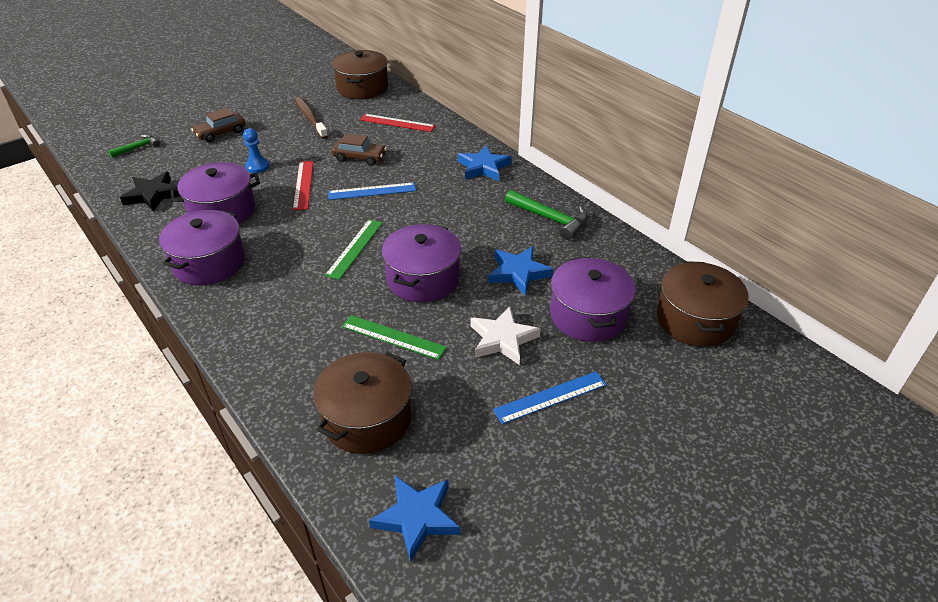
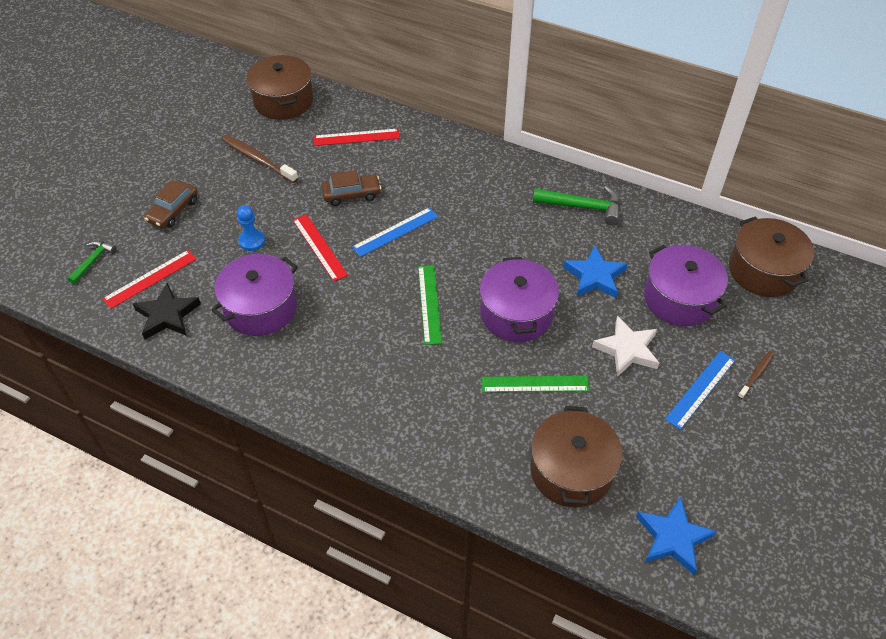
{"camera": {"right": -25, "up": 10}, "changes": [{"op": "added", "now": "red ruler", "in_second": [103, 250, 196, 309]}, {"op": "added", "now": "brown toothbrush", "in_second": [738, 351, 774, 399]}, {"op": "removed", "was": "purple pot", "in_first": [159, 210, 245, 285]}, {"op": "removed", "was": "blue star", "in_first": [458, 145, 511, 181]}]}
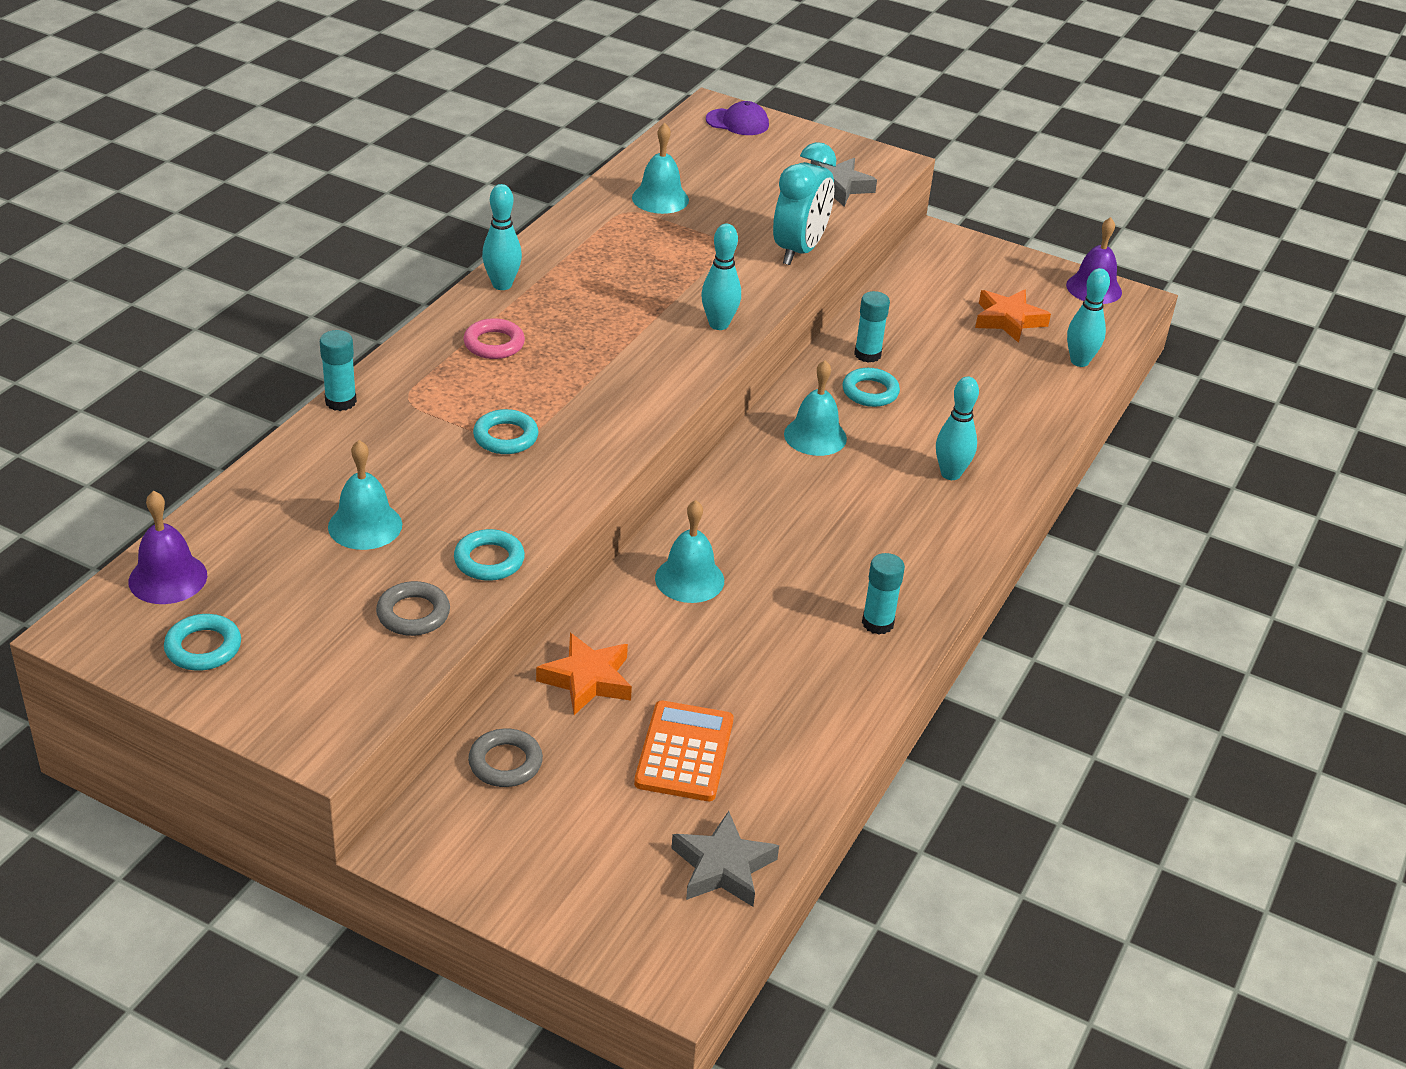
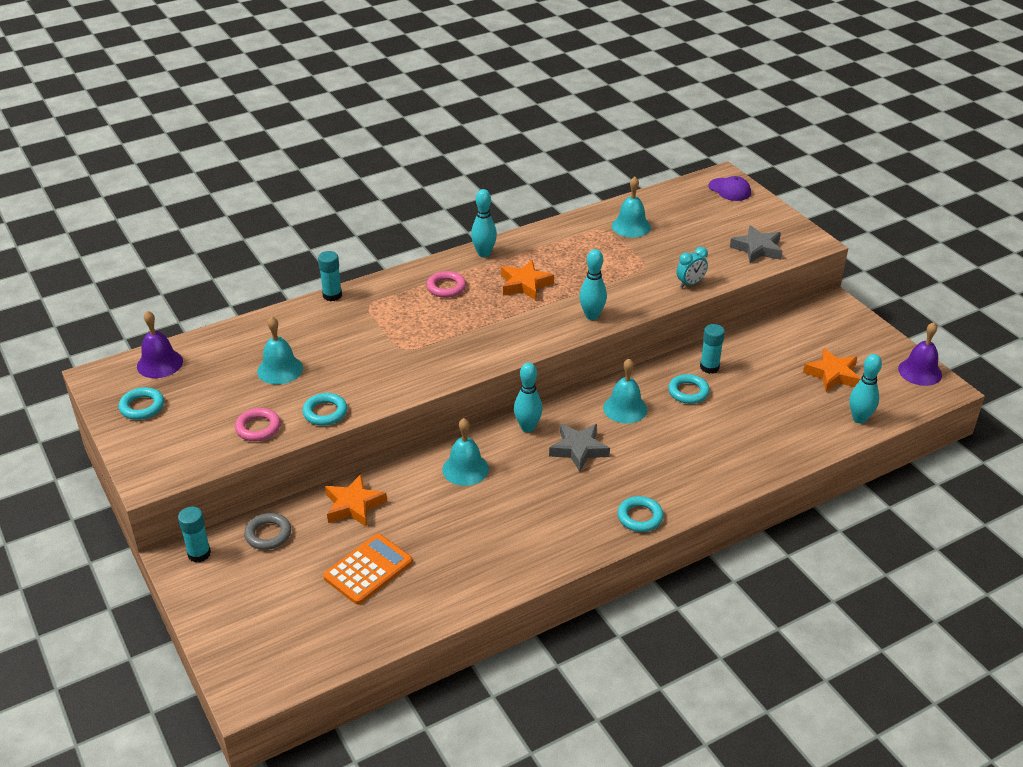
{"camera": {"right": 35, "up": 0}, "changes": [{"op": "moved", "was": "turquoise glue stick", "in_first": [862, 553, 905, 634], "in_second": [178, 507, 211, 562]}, {"op": "recoloured", "was": "grey ring", "now": "pink ring", "in_first": [376, 581, 450, 636], "in_second": [235, 408, 281, 441]}, {"op": "added", "now": "orange star", "in_second": [501, 260, 554, 300]}, {"op": "moved", "was": "turquoise bowling pin", "in_first": [936, 377, 979, 480], "in_second": [514, 363, 542, 432]}, {"op": "moved", "was": "grey star", "in_first": [671, 811, 779, 907], "in_second": [549, 424, 610, 471]}, {"op": "moved", "was": "turquoise ring", "in_first": [473, 409, 538, 454], "in_second": [617, 496, 664, 532]}, {"op": "resized", "was": "turquoise clock", "in_first": [773, 142, 836, 265], "in_second": [676, 247, 708, 288], "ratio": 0.53}]}
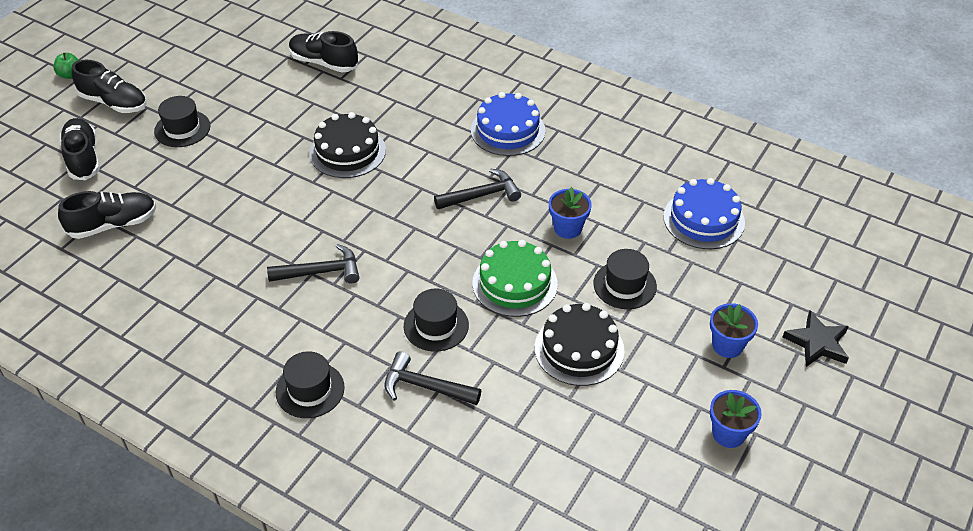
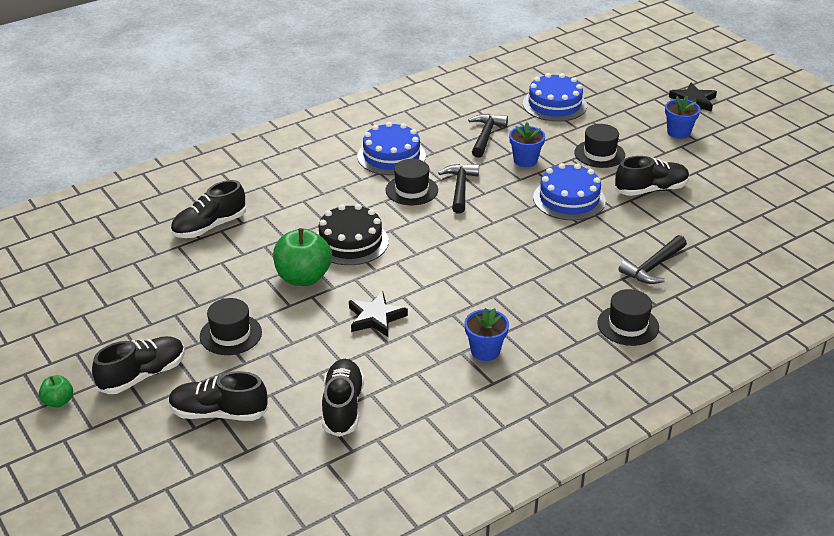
{"camera": {"right": -65, "up": -10}, "changes": [{"op": "added", "now": "green apple", "in_second": [273, 228, 332, 286]}, {"op": "added", "now": "black star", "in_second": [349, 291, 408, 337]}, {"op": "moved", "was": "black hat", "in_first": [404, 289, 469, 352], "in_second": [385, 159, 438, 205]}, {"op": "moved", "was": "blue flower pot", "in_first": [710, 390, 762, 448], "in_second": [465, 308, 509, 361]}, {"op": "moved", "was": "black hammer", "in_first": [267, 244, 359, 283], "in_second": [468, 114, 508, 158]}, {"op": "recoloured", "was": "green cake", "now": "blue cake", "in_first": [472, 240, 558, 317], "in_second": [533, 163, 606, 221]}, {"op": "replaced", "was": "black cake", "now": "black shoe", "in_first": [535, 303, 624, 386], "in_second": [615, 156, 689, 196]}]}
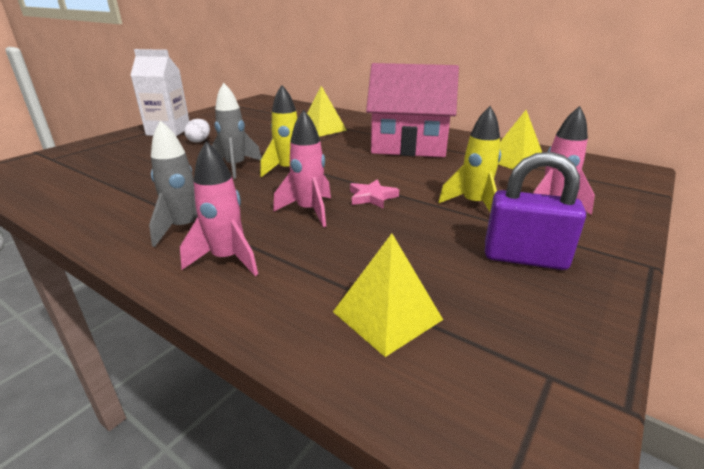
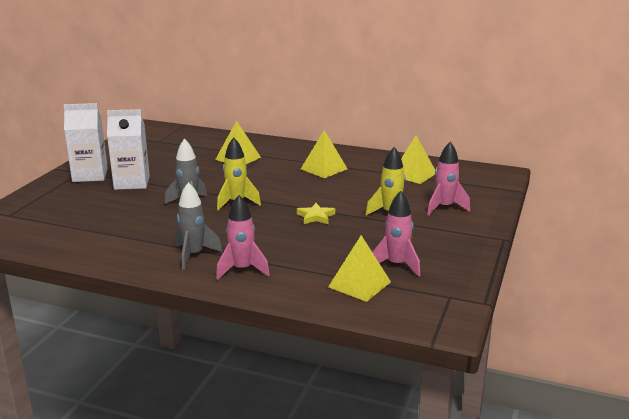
{"camera": {"right": -15, "up": -5}, "changes": [{"op": "replaced", "was": "white egg", "now": "white carton", "in_first": [184, 119, 210, 143], "in_second": [107, 109, 150, 190]}, {"op": "recoloured", "was": "pink star", "now": "yellow star", "in_first": [350, 179, 399, 209], "in_second": [297, 203, 335, 224]}, {"op": "replaced", "was": "pink house", "now": "yellow pyramid", "in_first": [366, 63, 459, 157], "in_second": [301, 130, 348, 178]}, {"op": "moved", "was": "pink rocket", "in_first": [273, 110, 331, 227], "in_second": [372, 191, 420, 277]}, {"op": "removed", "was": "purple padlock", "in_first": [485, 152, 586, 270]}]}
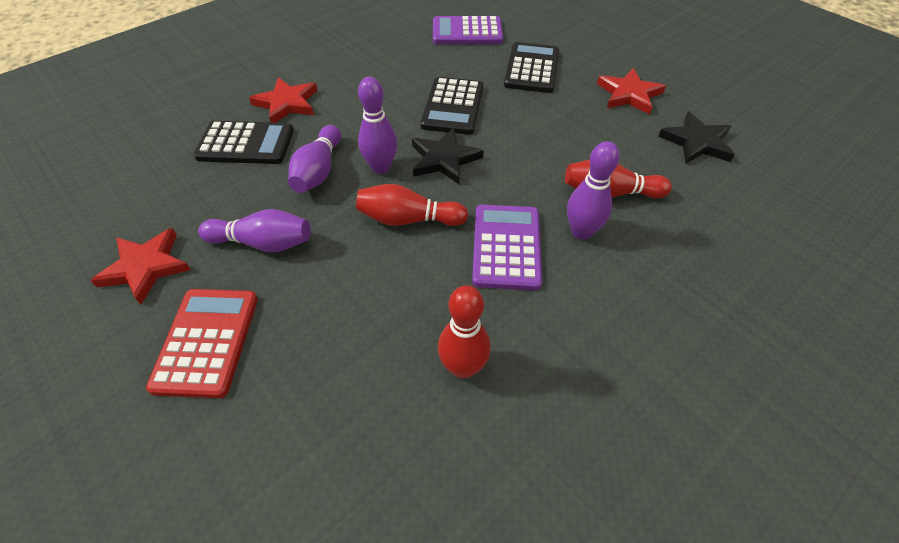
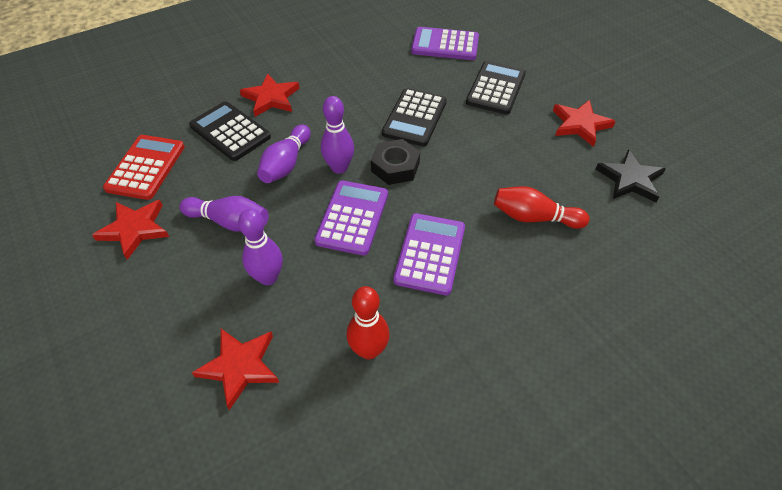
{"camera": {"right": 10, "up": 0}, "changes": [{"op": "moved", "was": "red calculator", "in_first": [146, 289, 258, 398], "in_second": [103, 135, 185, 200]}, {"op": "turned", "was": "black calculator", "in_first": [193, 121, 294, 164], "in_second": [189, 101, 271, 161], "clockwise": -150}, {"op": "added", "now": "red star", "in_second": [192, 329, 279, 410]}, {"op": "moved", "was": "purple bowling pin", "in_first": [567, 141, 620, 240], "in_second": [238, 209, 283, 285]}, {"op": "replaced", "was": "red bowling pin", "now": "purple calculator", "in_first": [356, 184, 468, 226], "in_second": [314, 180, 388, 256]}, {"op": "replaced", "was": "black star", "now": "black nut", "in_first": [412, 128, 484, 184], "in_second": [371, 139, 420, 185]}]}
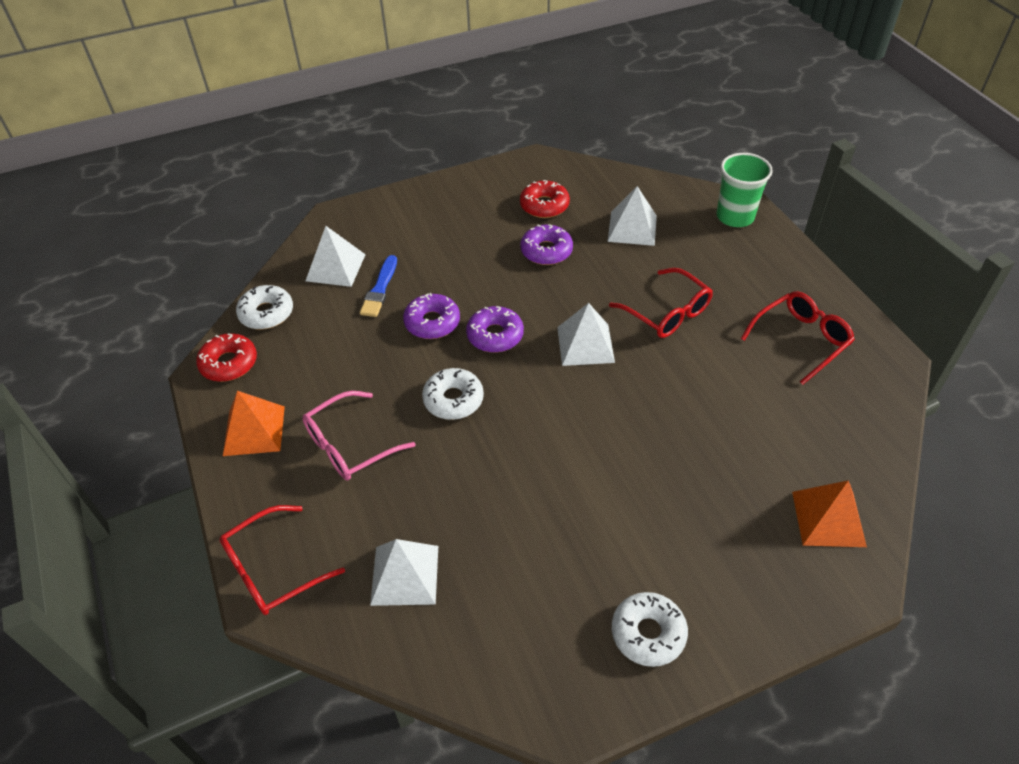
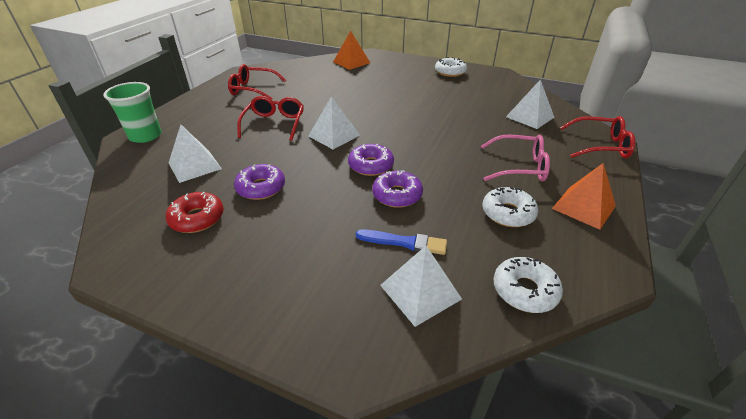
{"camera": {"right": -135, "up": -10}, "changes": [{"op": "turned", "was": "blue brush", "in_first": [360, 255, 397, 317], "in_second": [356, 229, 447, 255], "clockwise": 45}, {"op": "moved", "was": "white donut", "in_first": [422, 368, 484, 420], "in_second": [482, 187, 538, 227]}, {"op": "removed", "was": "red donut", "in_first": [196, 333, 257, 382]}]}
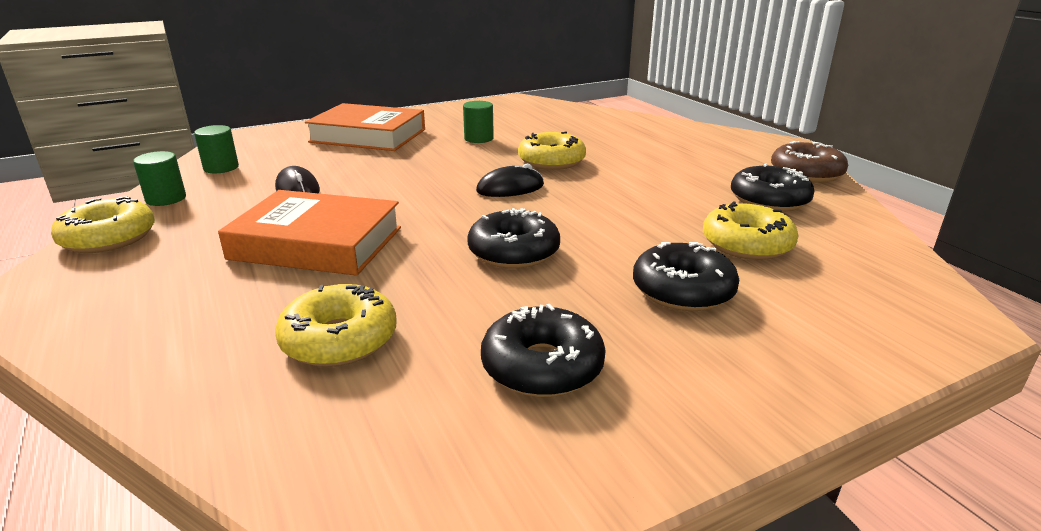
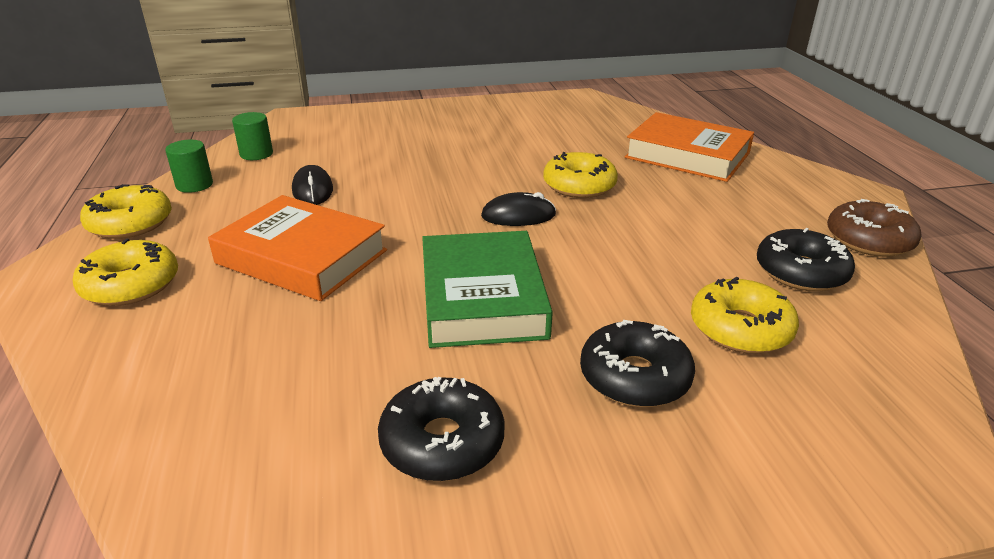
{"camera": {"right": 15, "up": 5}, "changes": [{"op": "moved", "was": "yellow donut", "in_first": [275, 284, 397, 367], "in_second": [73, 238, 178, 306]}, {"op": "replaced", "was": "black donut", "now": "green book", "in_first": [467, 208, 560, 269], "in_second": [422, 231, 553, 348]}, {"op": "moved", "was": "orange book", "in_first": [305, 103, 425, 151], "in_second": [625, 112, 754, 182]}, {"op": "removed", "was": "green cylinder", "in_first": [463, 101, 494, 143]}]}
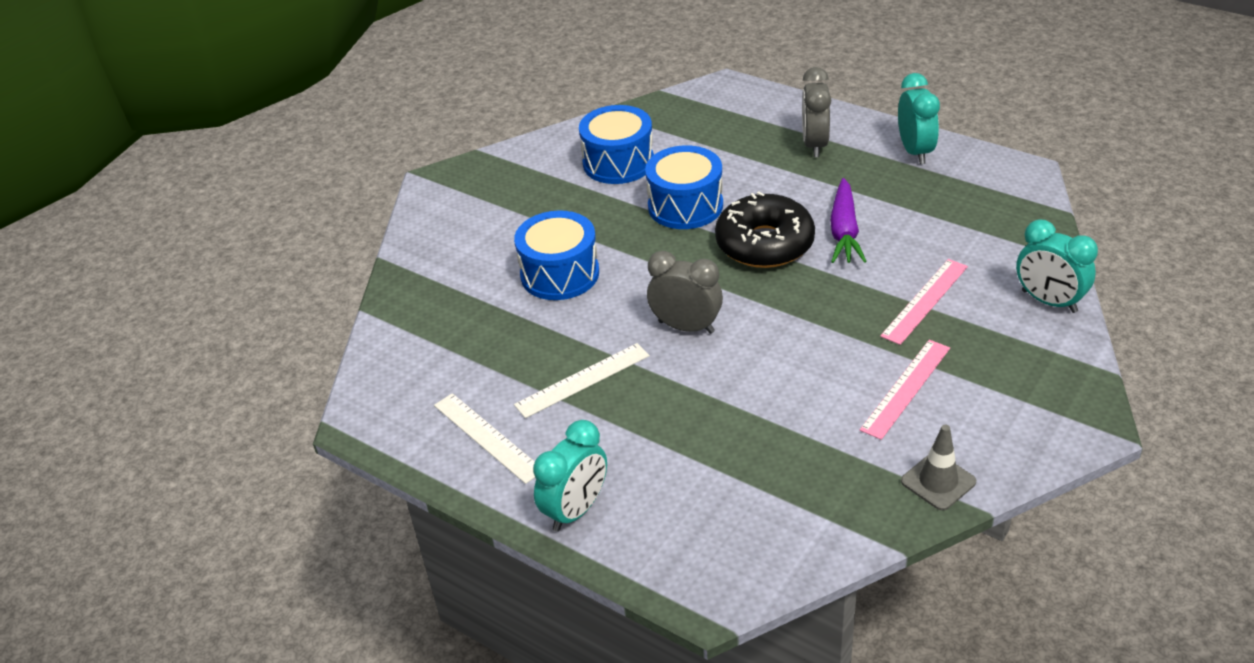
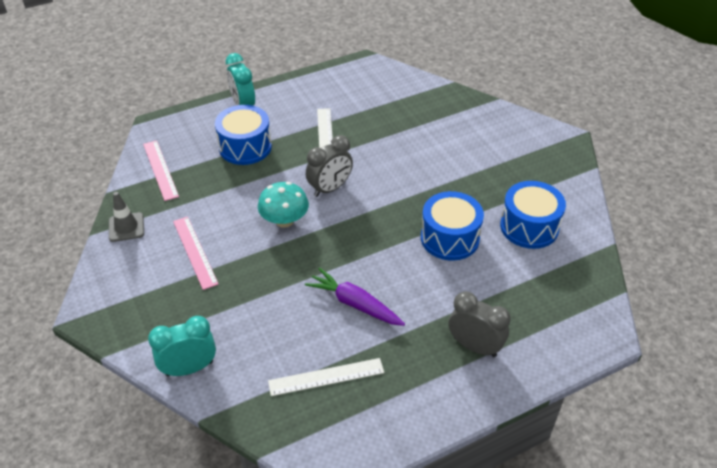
{"camera": {"right": 115, "up": 5}, "changes": [{"op": "moved", "was": "pink ruler", "in_first": [880, 259, 968, 345], "in_second": [143, 140, 179, 201]}, {"op": "moved", "was": "blue drum", "in_first": [514, 210, 599, 300], "in_second": [215, 105, 272, 165]}, {"op": "added", "now": "turquoise mushroom", "in_second": [258, 182, 309, 228]}, {"op": "moved", "was": "white ruler", "in_first": [434, 393, 535, 484], "in_second": [268, 358, 384, 396]}, {"op": "removed", "was": "black donut", "in_first": [715, 191, 815, 268]}, {"op": "removed", "was": "turquoise clock", "in_first": [898, 73, 940, 164]}]}
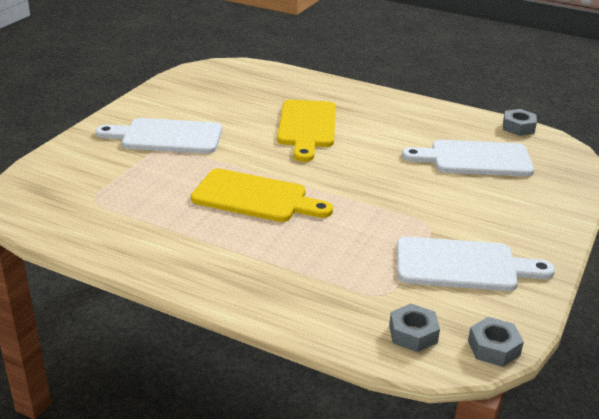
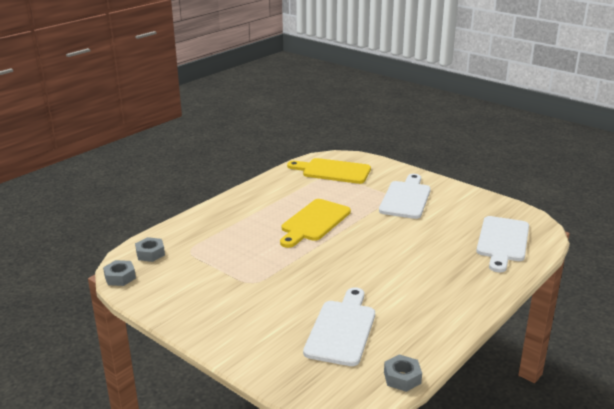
{"camera": {"right": 105, "up": -5}, "changes": [{"op": "moved", "was": "yellow cutting board", "in_first": [277, 100, 336, 162], "in_second": [287, 158, 371, 184]}, {"op": "moved", "was": "white cutting board", "in_first": [397, 236, 555, 291], "in_second": [476, 216, 529, 273]}]}
